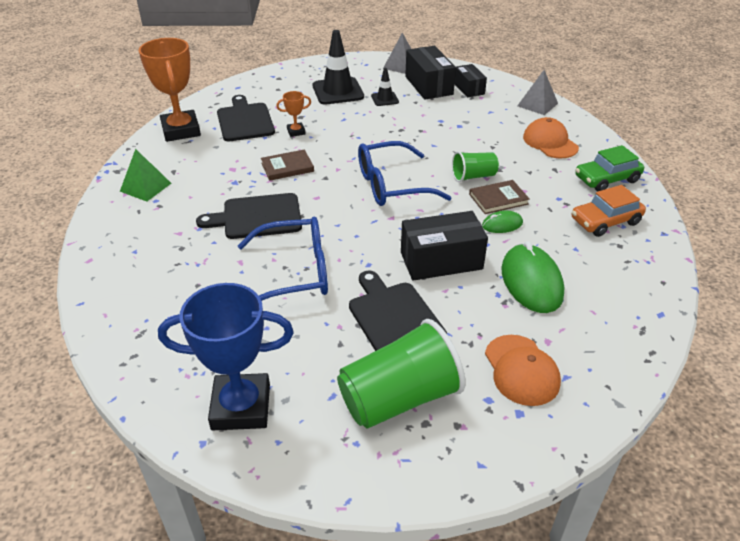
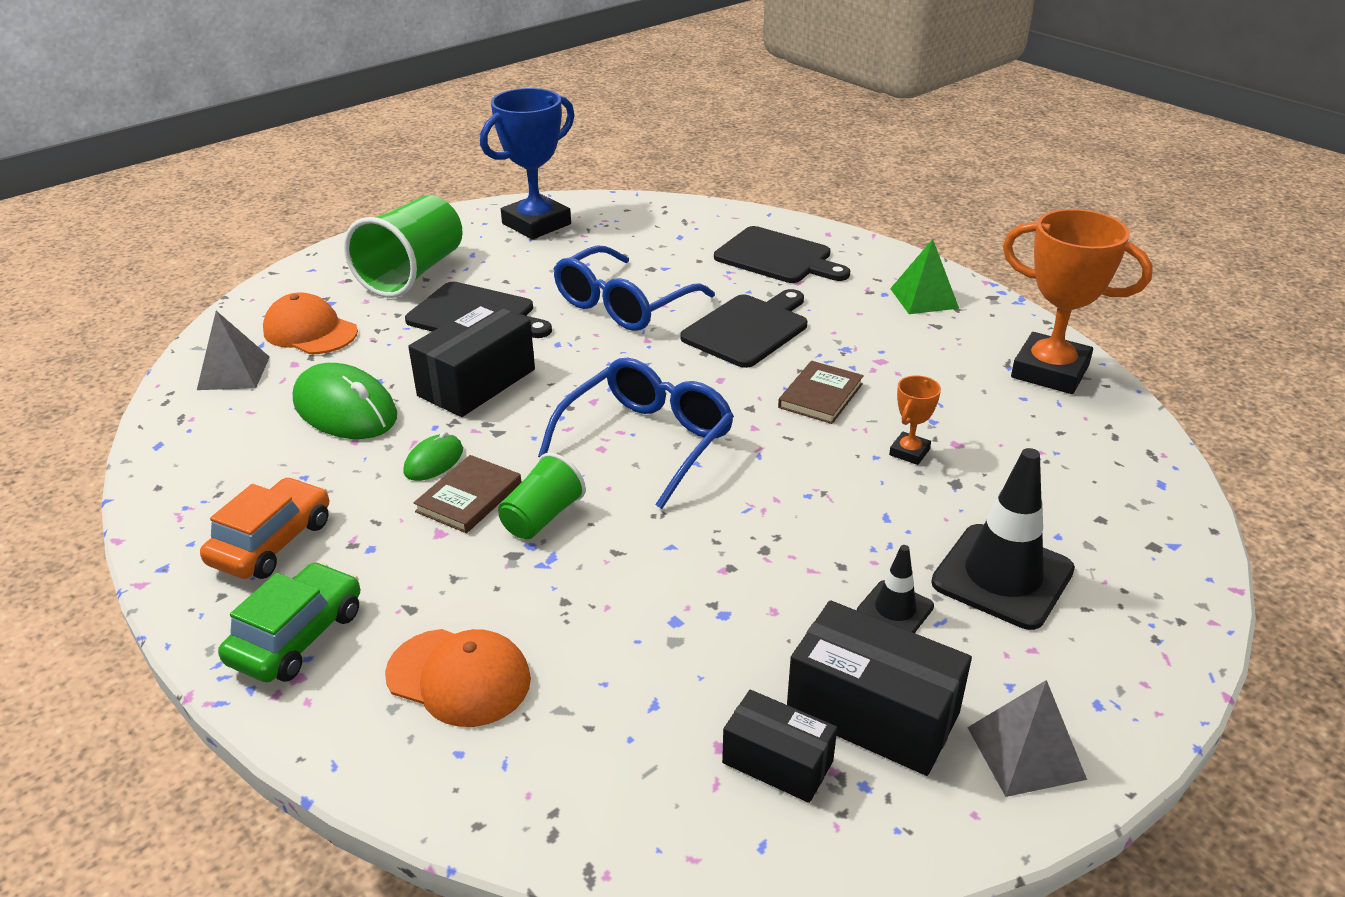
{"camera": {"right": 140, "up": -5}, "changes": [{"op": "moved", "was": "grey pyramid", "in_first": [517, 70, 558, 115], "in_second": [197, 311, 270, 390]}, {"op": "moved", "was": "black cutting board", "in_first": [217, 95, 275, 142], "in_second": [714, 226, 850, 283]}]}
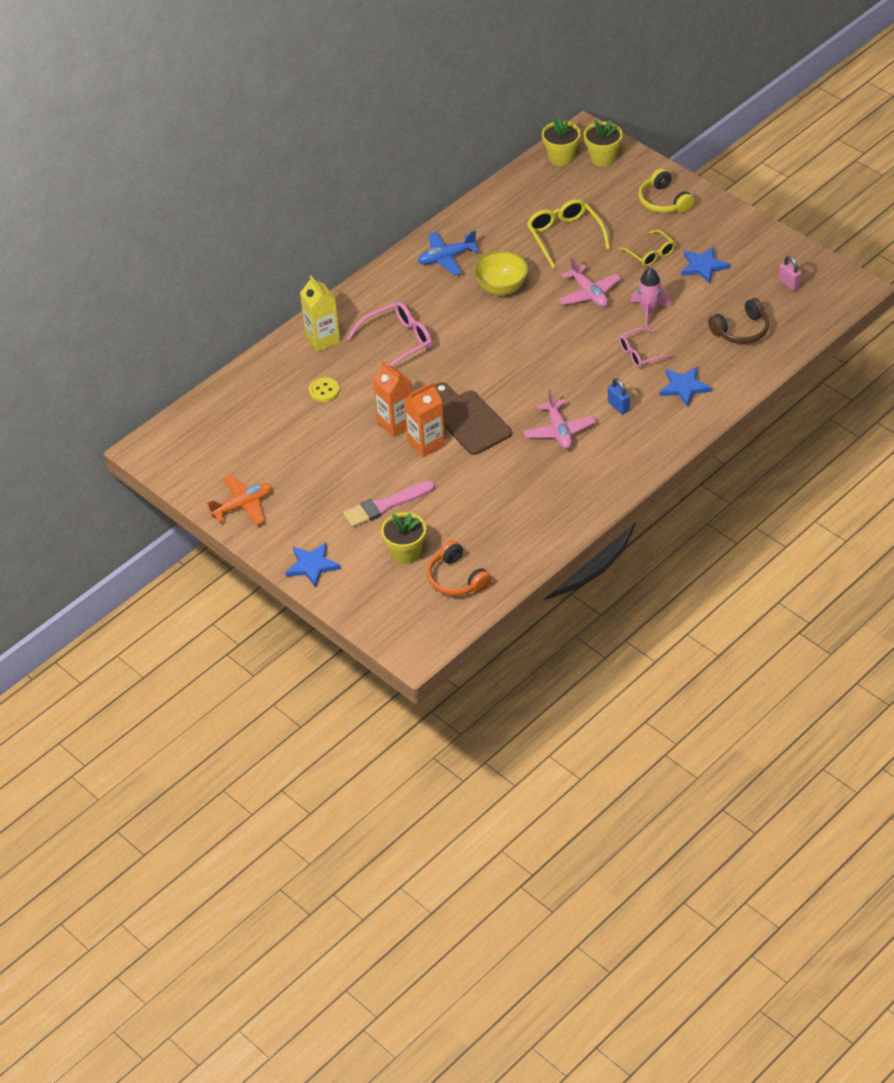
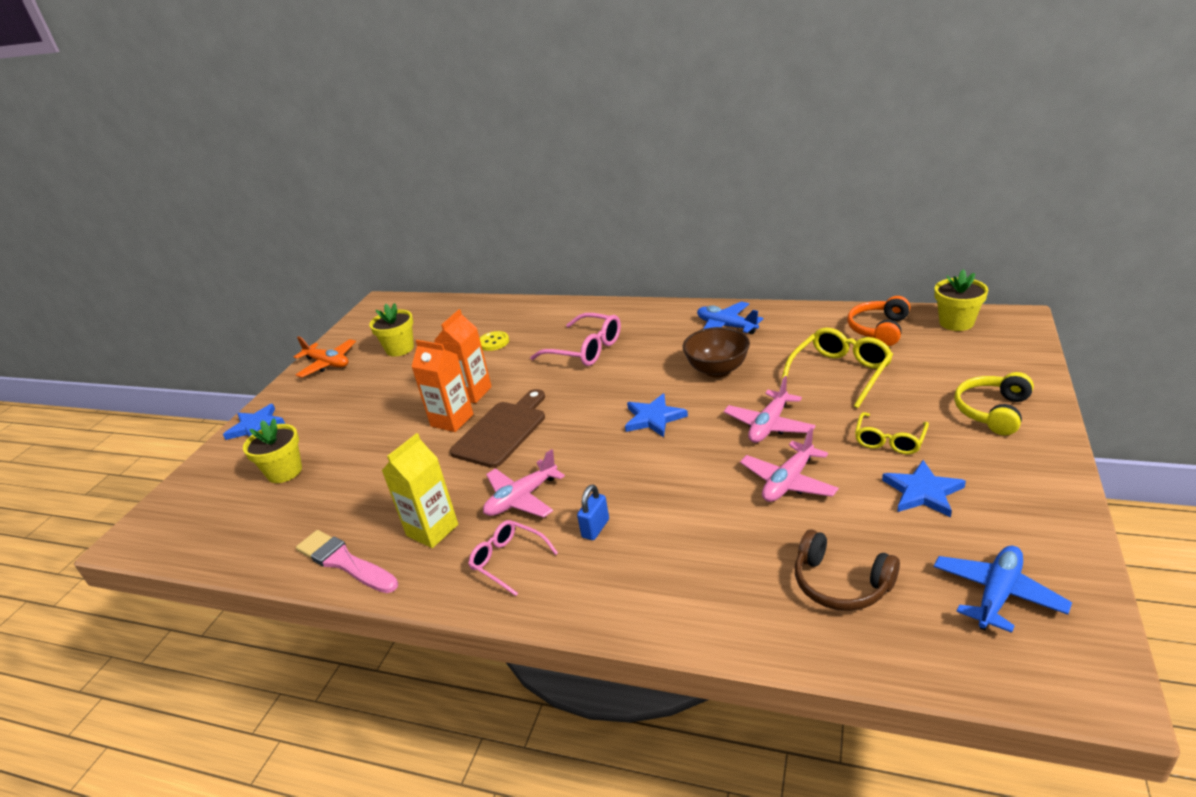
{"camera": {"right": 65, "up": -15}, "changes": [{"op": "moved", "was": "pink brush", "in_first": [343, 480, 435, 527], "in_second": [296, 530, 398, 593]}, {"op": "moved", "was": "yellow flower pot", "in_first": [584, 120, 623, 167], "in_second": [369, 303, 414, 356]}, {"op": "moved", "was": "yellow carton", "in_first": [300, 276, 340, 352], "in_second": [382, 433, 458, 548]}, {"op": "moved", "was": "pink glasses", "in_first": [619, 327, 674, 368], "in_second": [468, 520, 558, 596]}, {"op": "moved", "was": "blue star", "in_first": [659, 366, 712, 407], "in_second": [625, 393, 688, 437]}, {"op": "recoloured", "was": "yellow bowl", "now": "brown bowl", "in_first": [473, 251, 528, 295], "in_second": [683, 327, 750, 377]}, {"op": "replaced", "was": "pink rocket", "now": "pink plane", "in_first": [631, 268, 672, 328], "in_second": [740, 428, 839, 502]}, {"op": "moved", "was": "orange headphones", "in_first": [427, 540, 492, 596], "in_second": [847, 296, 910, 346]}, {"op": "replaced", "was": "pink padlock", "now": "blue plane", "in_first": [779, 256, 802, 291], "in_second": [934, 545, 1072, 633]}]}
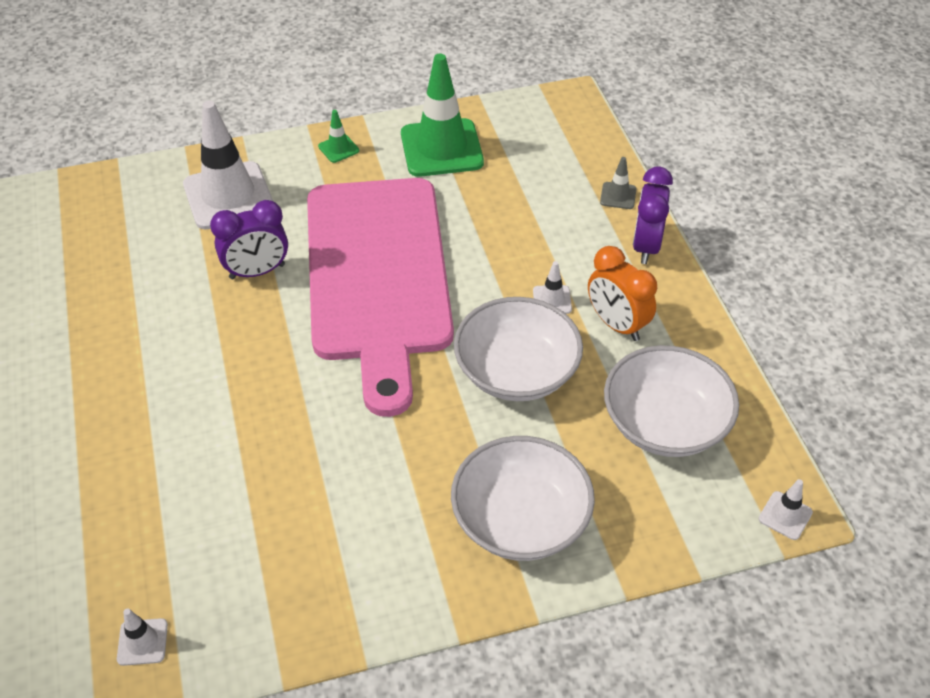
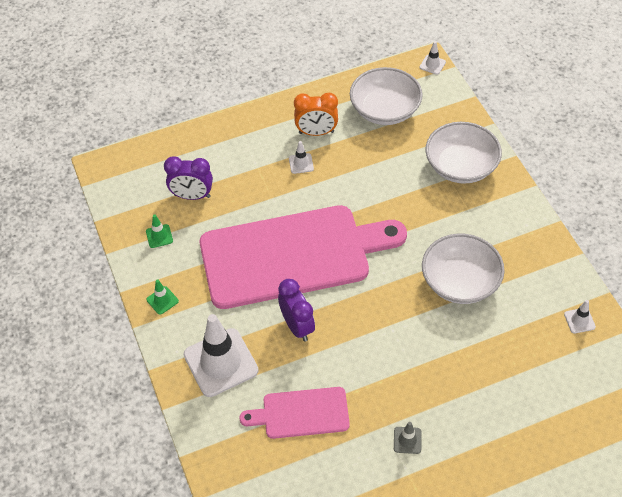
{"camera": {"right": -95, "up": 5}, "changes": [{"op": "resized", "was": "green traffic cone", "in_first": [401, 53, 484, 177], "in_second": [146, 214, 173, 248], "ratio": 0.43}, {"op": "moved", "was": "purple clock", "in_first": [633, 167, 673, 264], "in_second": [164, 156, 213, 200]}, {"op": "added", "now": "pink cutting board", "in_second": [239, 387, 350, 439]}, {"op": "turned", "was": "orange clock", "in_first": [588, 246, 657, 341], "in_second": [294, 93, 338, 136], "clockwise": 45}, {"op": "moved", "was": "grey traffic cone", "in_first": [600, 157, 637, 209], "in_second": [394, 422, 422, 454]}, {"op": "moved", "was": "white bowl", "in_first": [454, 297, 583, 401], "in_second": [422, 234, 505, 304]}]}
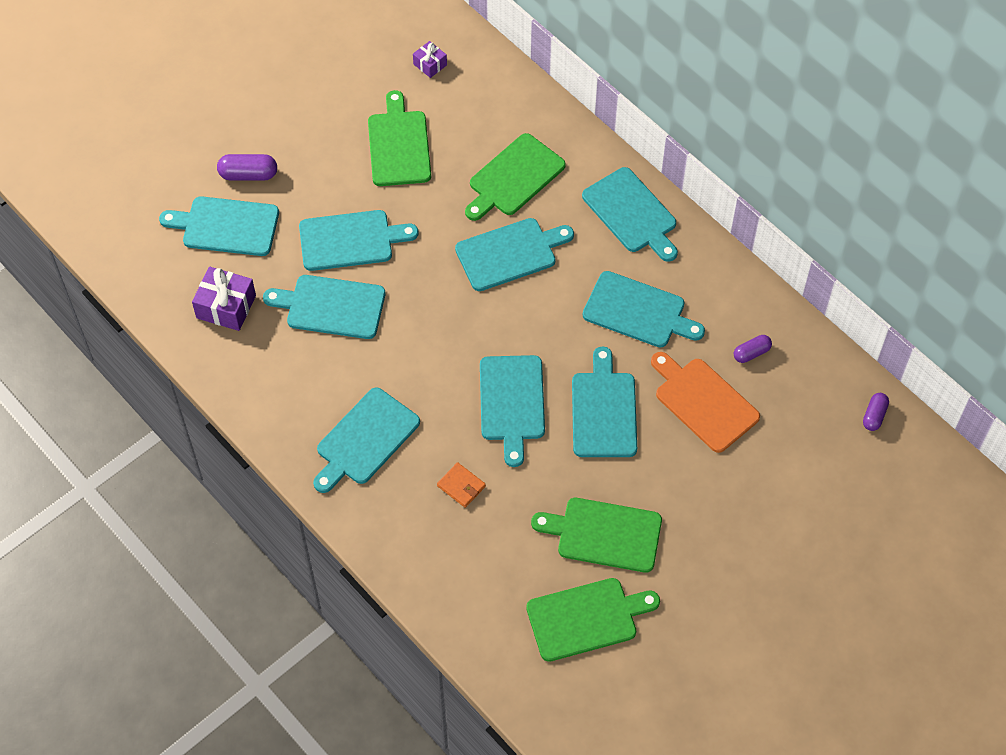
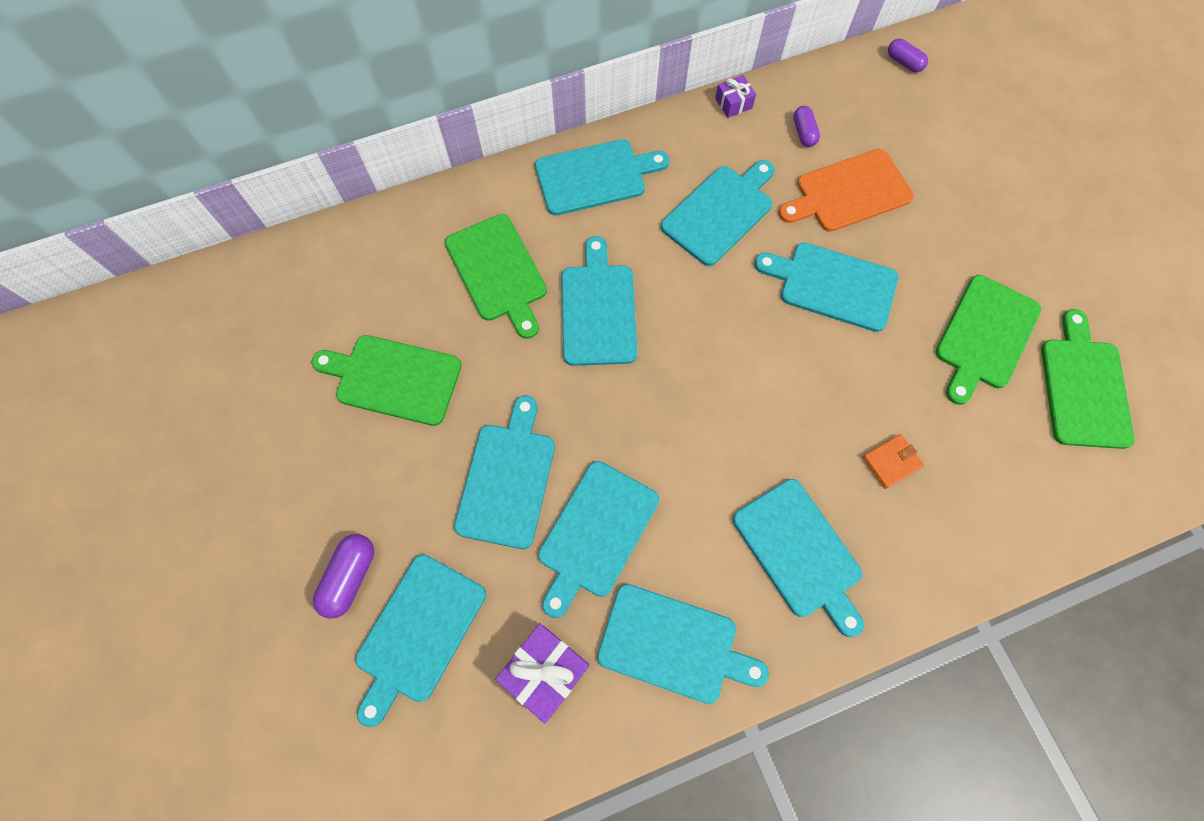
{"camera": {"right": -70, "up": 10}, "changes": [{"op": "moved", "was": "turquoise cutting board", "in_first": [480, 355, 545, 467], "in_second": [597, 584, 769, 704]}, {"op": "moved", "was": "purple gift", "in_first": [413, 41, 447, 78], "in_second": [715, 75, 756, 118]}]}
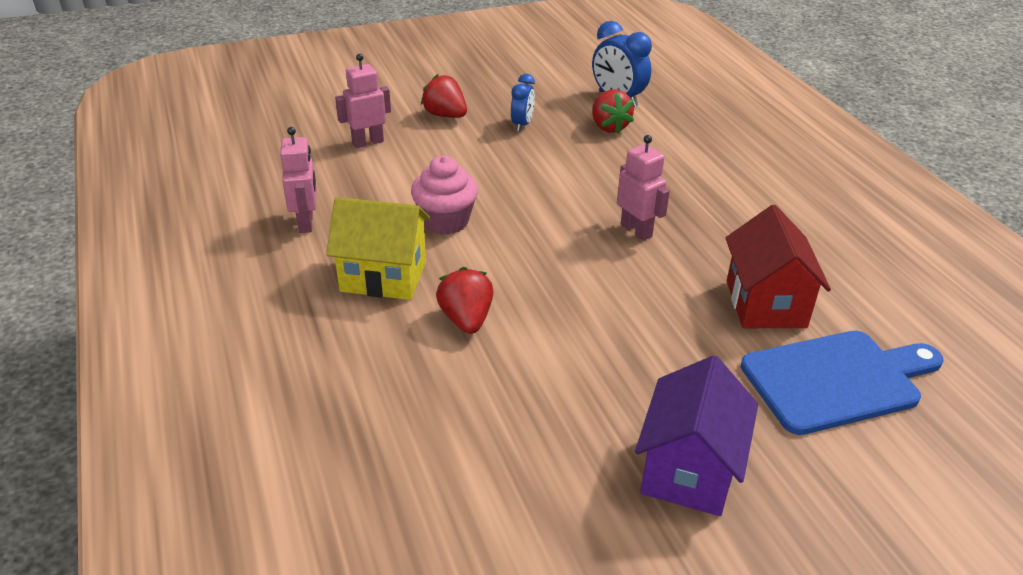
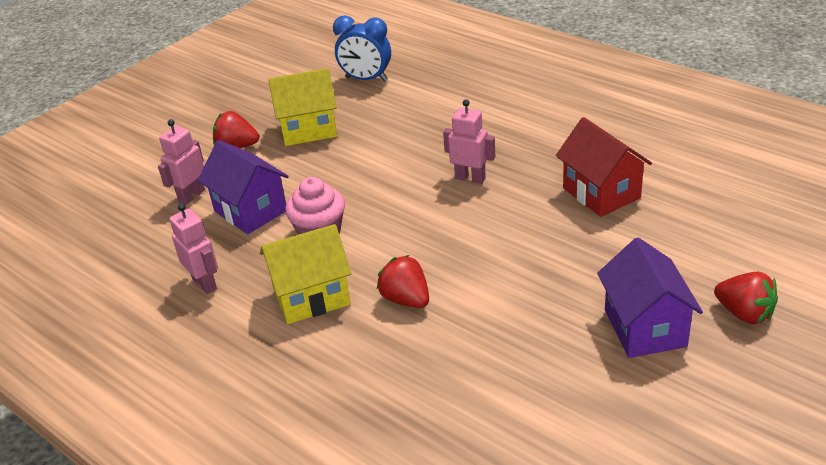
{"camera": {"right": -25, "up": 0}, "changes": [{"op": "added", "now": "purple house", "in_second": [198, 140, 289, 234]}, {"op": "replaced", "was": "blue clock", "now": "yellow house", "in_first": [511, 74, 535, 131], "in_second": [268, 68, 337, 146]}, {"op": "moved", "was": "red strawberry", "in_first": [592, 89, 634, 134], "in_second": [714, 272, 778, 324]}, {"op": "removed", "was": "blue cutting board", "in_first": [741, 331, 943, 435]}]}
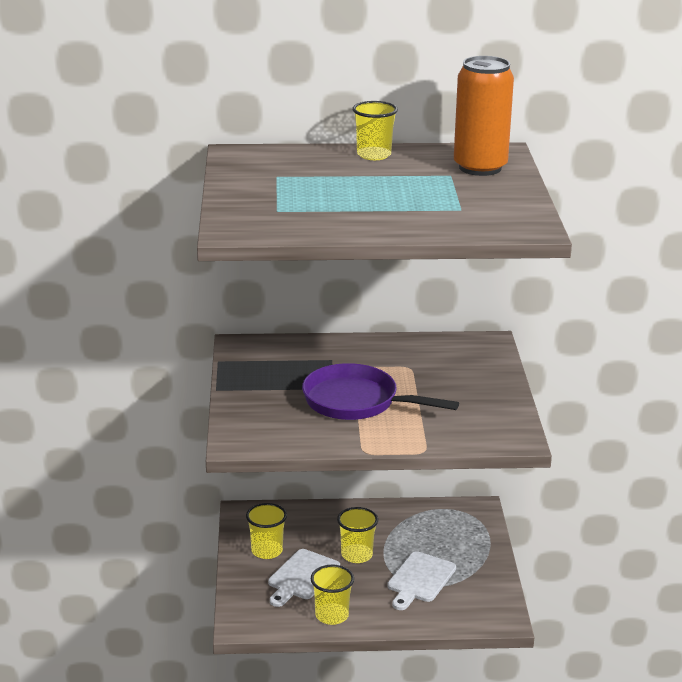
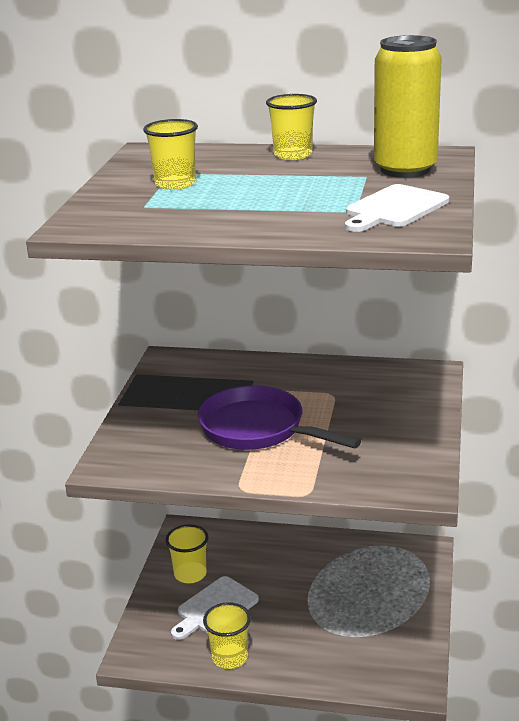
{"camera": {"right": 15, "up": 0}, "changes": [{"op": "moved", "was": "yellow cup", "in_first": [337, 507, 378, 563], "in_second": [143, 119, 198, 190]}, {"op": "moved", "was": "white cutting board", "in_first": [387, 551, 456, 610], "in_second": [345, 184, 449, 232]}, {"op": "recoloured", "was": "orange can", "now": "yellow can", "in_first": [454, 56, 514, 176], "in_second": [374, 35, 442, 178]}]}
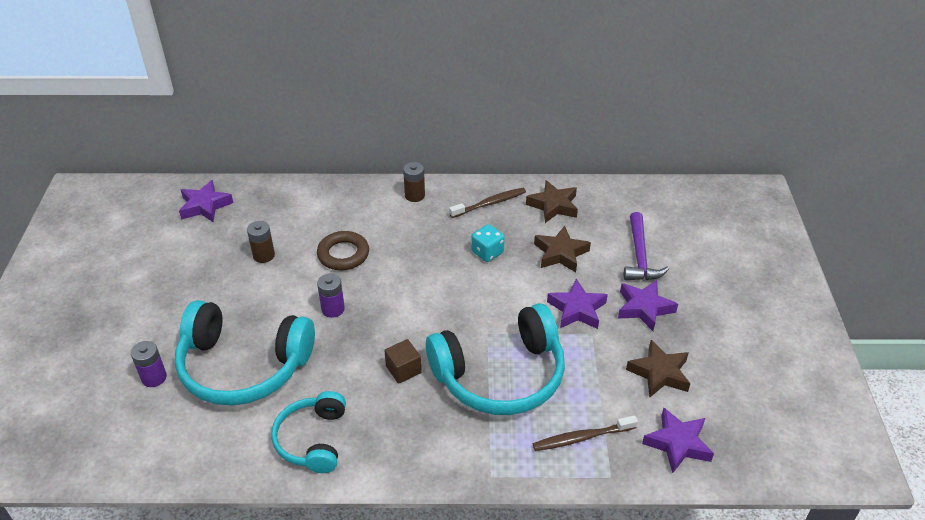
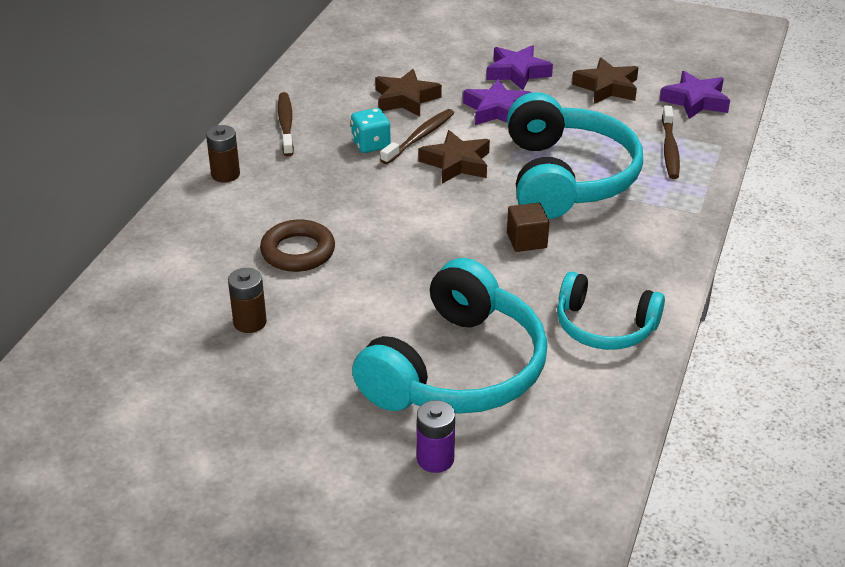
{"camera": {"right": -70, "up": -5}, "changes": [{"op": "added", "now": "brown toothbrush", "in_second": [381, 109, 454, 164]}, {"op": "moved", "was": "brown star", "in_first": [526, 180, 578, 223], "in_second": [419, 130, 490, 184]}, {"op": "removed", "was": "purple star", "in_first": [179, 180, 233, 222]}, {"op": "removed", "was": "purple battery", "in_first": [317, 274, 345, 318]}, {"op": "removed", "was": "purple hammer", "in_first": [624, 212, 669, 280]}]}
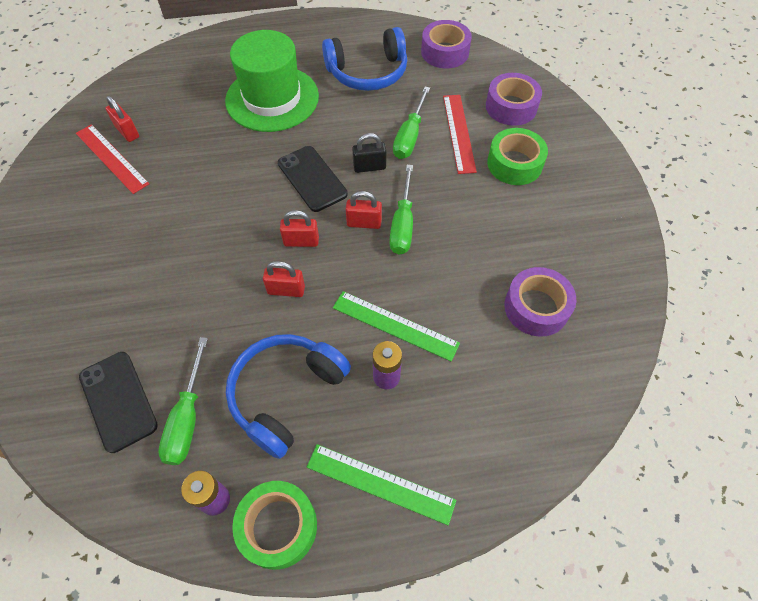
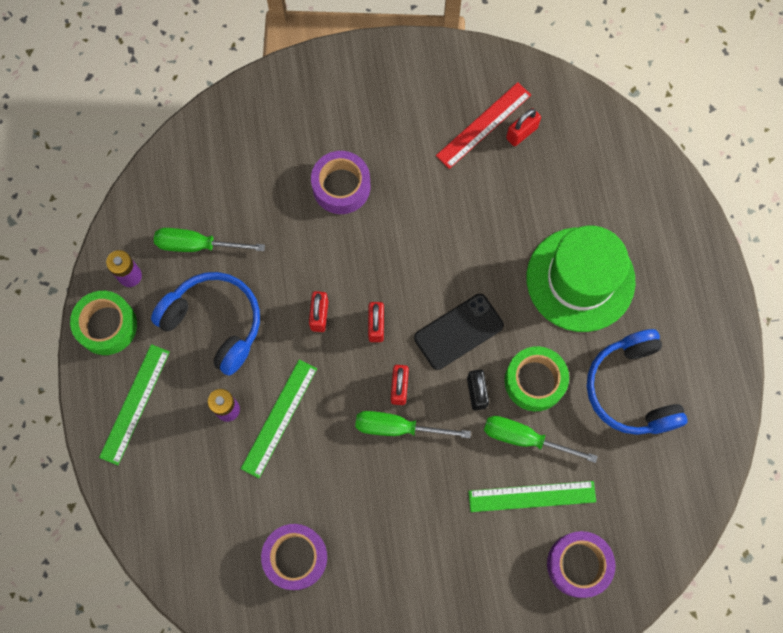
{"camera": {"right": 90, "up": 15}, "changes": [{"op": "moved", "was": "purple tape", "in_first": [421, 20, 472, 68], "in_second": [311, 151, 370, 214]}, {"op": "recoloured", "was": "red ruler", "now": "green ruler", "in_first": [443, 95, 477, 174], "in_second": [468, 481, 596, 512]}, {"op": "moved", "was": "green tape", "in_first": [487, 128, 548, 185], "in_second": [505, 346, 569, 411]}, {"op": "removed", "was": "black phone", "in_first": [79, 352, 158, 453]}]}
